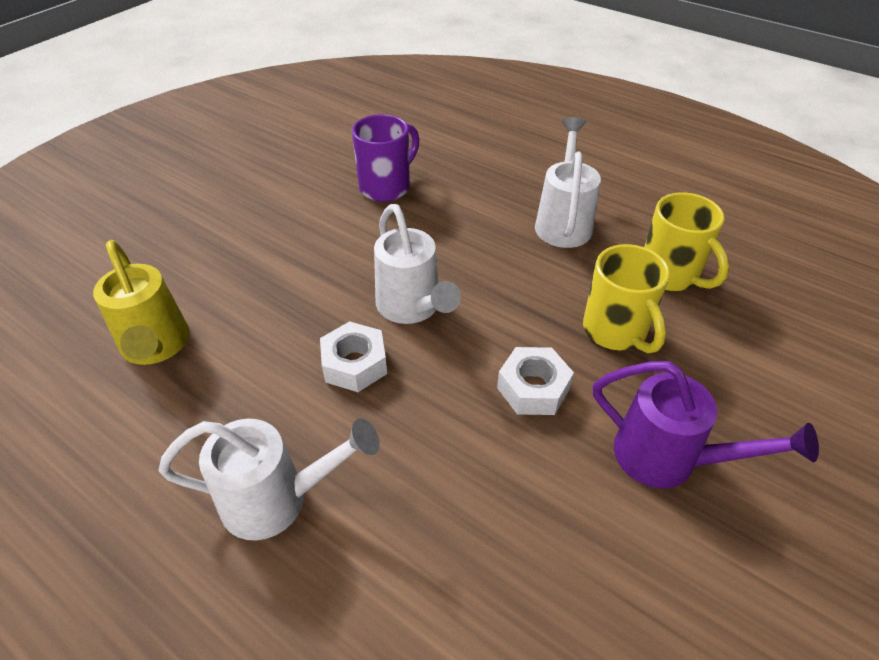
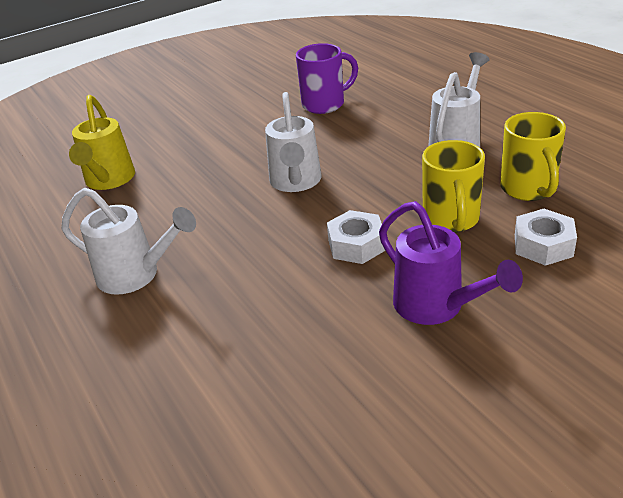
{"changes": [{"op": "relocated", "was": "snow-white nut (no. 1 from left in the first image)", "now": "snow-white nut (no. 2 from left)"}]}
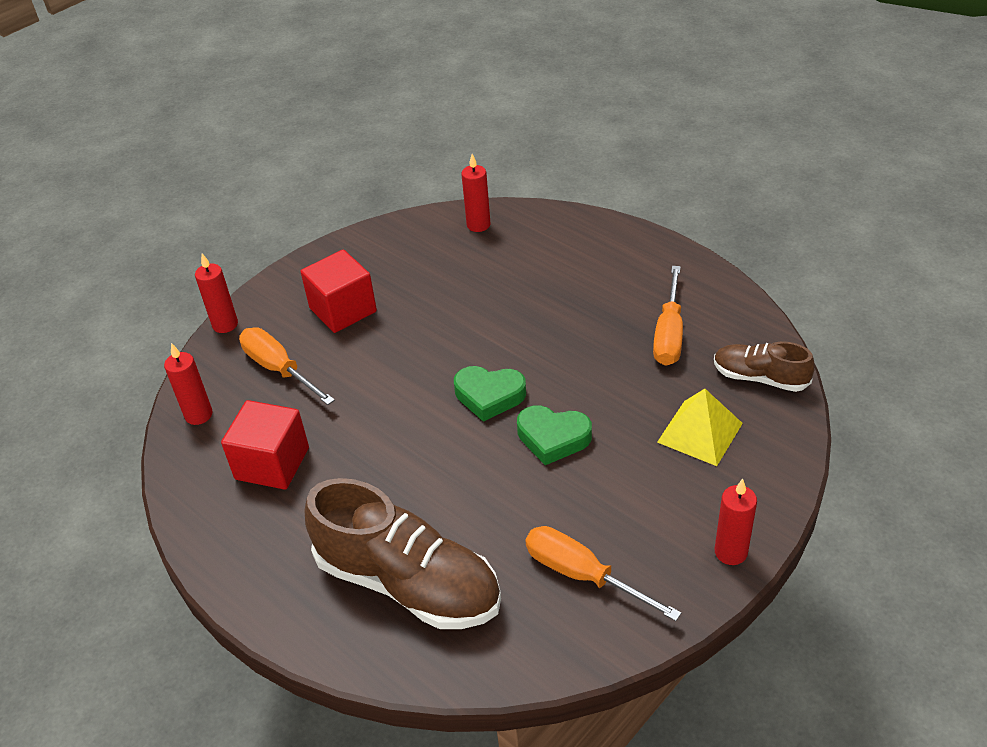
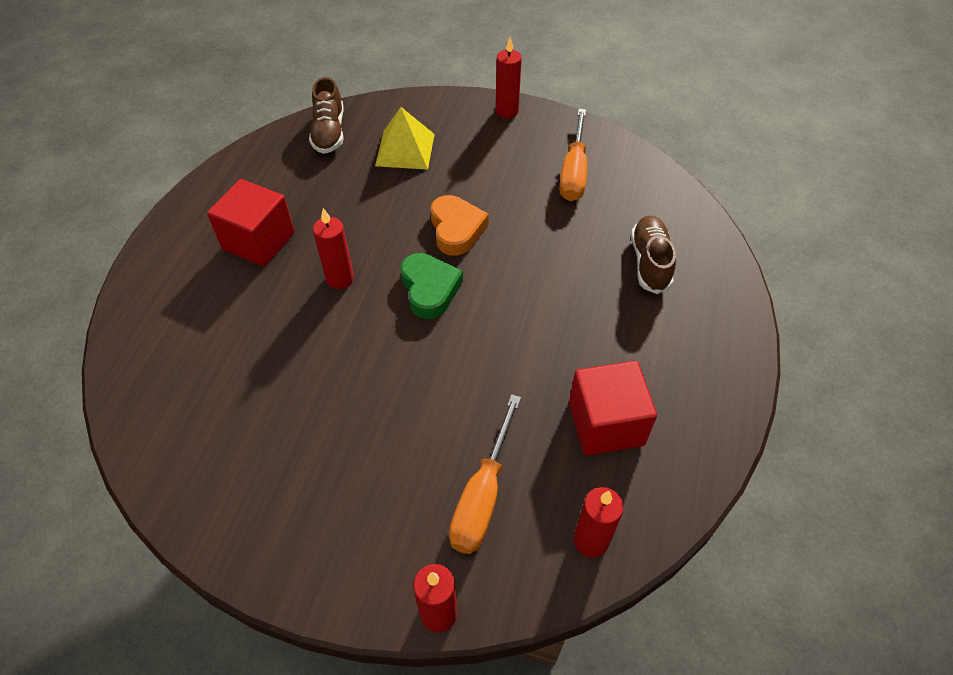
{"changes": [{"op": "relocated", "was": "red block (no. 2 from left in the first image)", "now": "red block (no. 1 from left)"}, {"op": "relocated", "was": "red candle (no. 3 from left in the first image)", "now": "red candle (no. 1 from left)"}, {"op": "colour", "was": "leaf-green heart shape (no. 2 from left)", "now": "bright orange heart shape"}, {"op": "size", "was": "brown lace-up shoe (no. 1 from left in the first image)", "ratio": 0.53}, {"op": "missing", "was": "bright orange screwdriver (no. 3 from left)"}]}
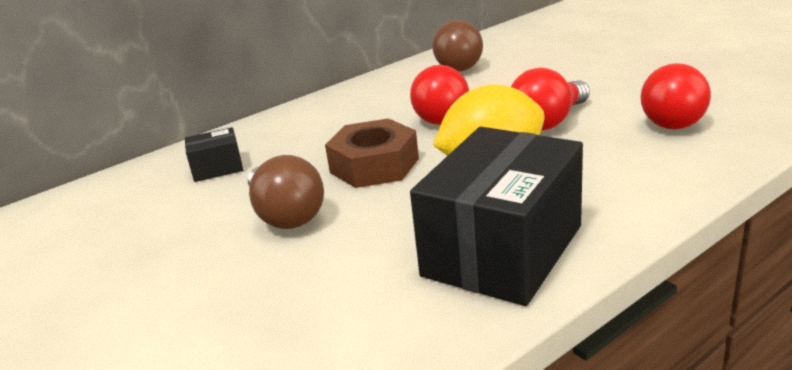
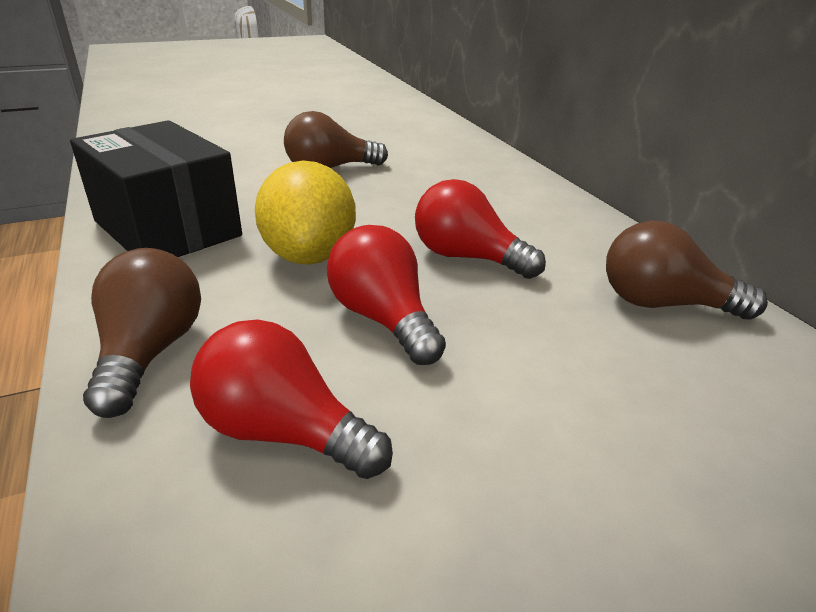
{"changes": [{"op": "appeared", "now": "brown bulb (no. 1 from left)"}, {"op": "missing", "was": "black parcel (no. 1 from left)"}, {"op": "missing", "was": "brown nut"}]}
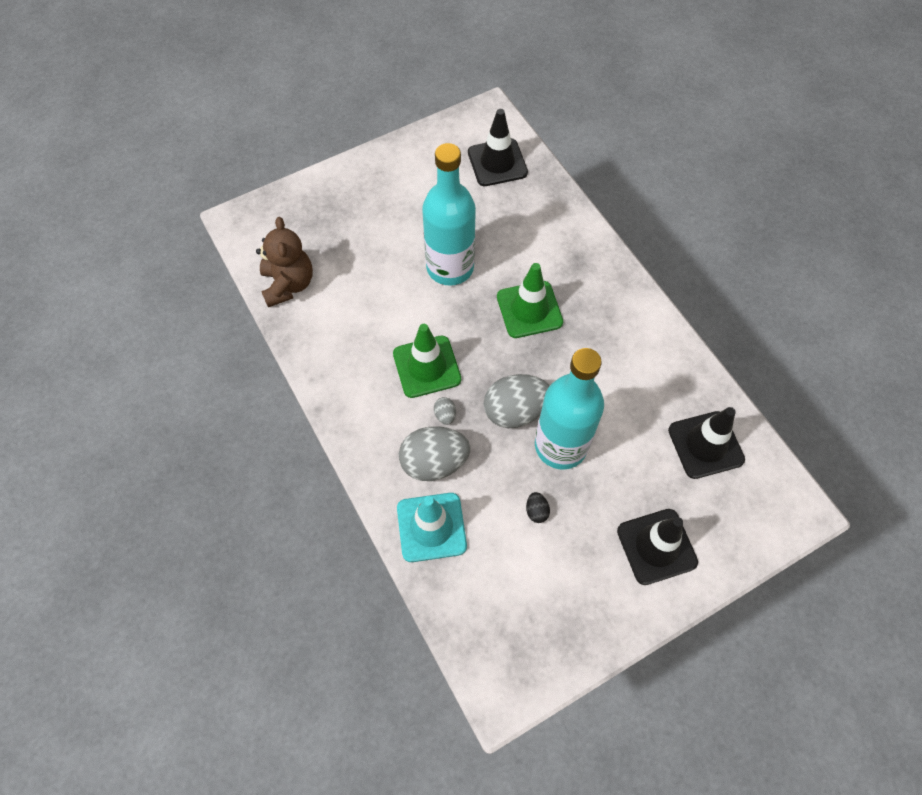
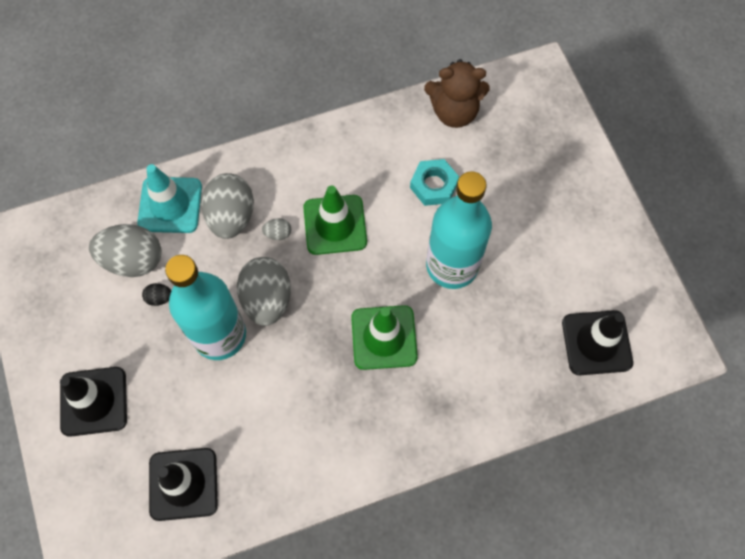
{"changes": [{"op": "appeared", "now": "grey toy egg (no. 1 from left)"}, {"op": "appeared", "now": "aqua nut"}]}
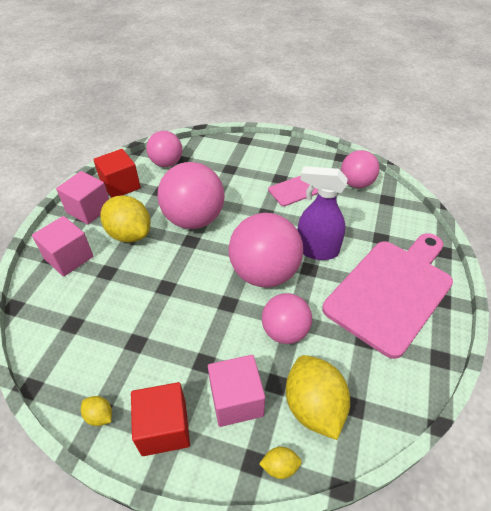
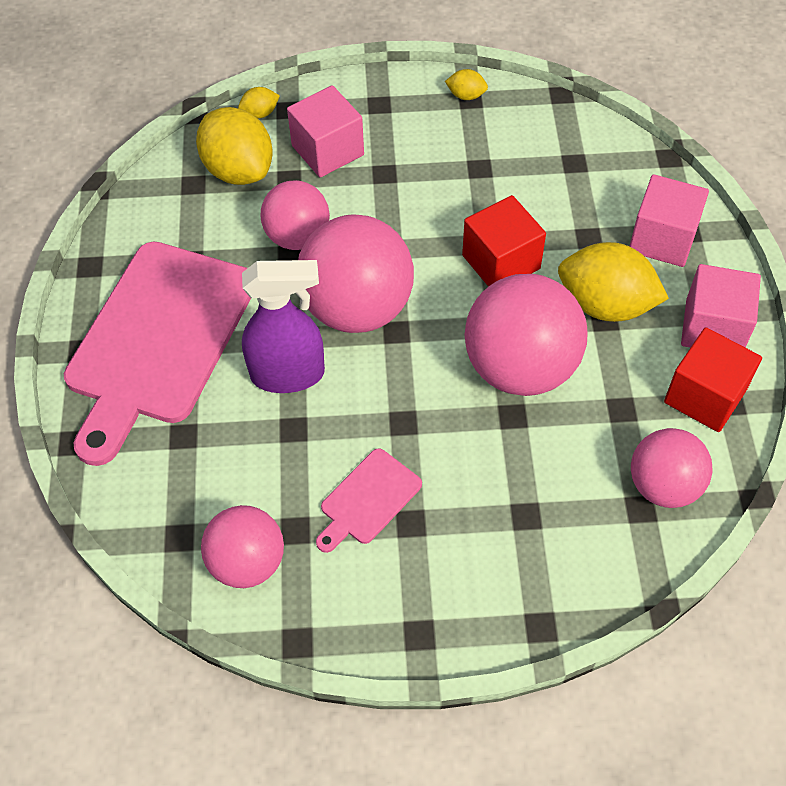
{"changes": [{"op": "relocated", "was": "red block (no. 2 from left in the first image)", "now": "red block (no. 1 from left)"}]}
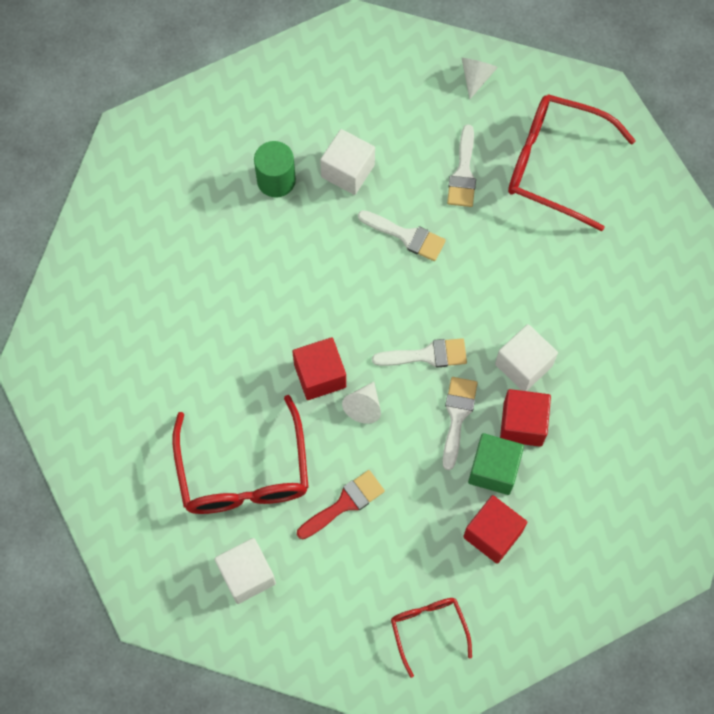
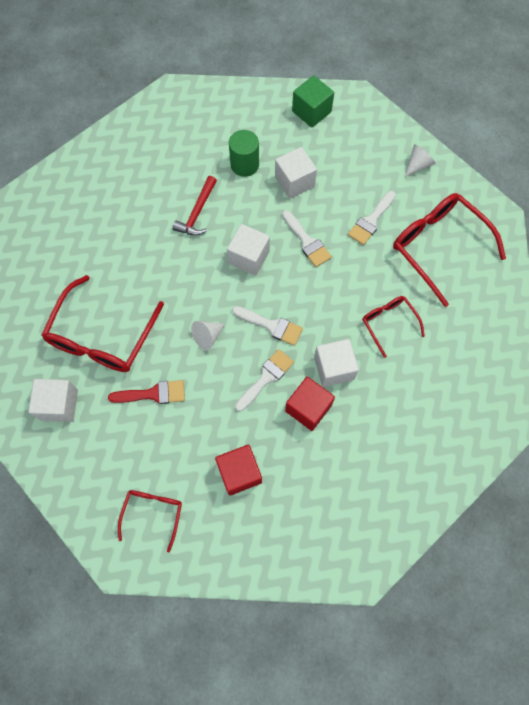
{"changes": [{"op": "appeared", "now": "red claw hammer"}, {"op": "appeared", "now": "snow-white block (no. 2 from left)"}, {"op": "relocated", "was": "leaf-green block"}, {"op": "appeared", "now": "red spectacles (no. 3 from left)"}, {"op": "missing", "was": "red block (no. 1 from left)"}]}
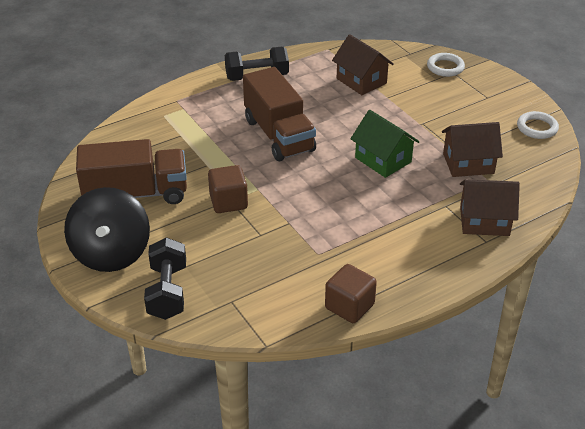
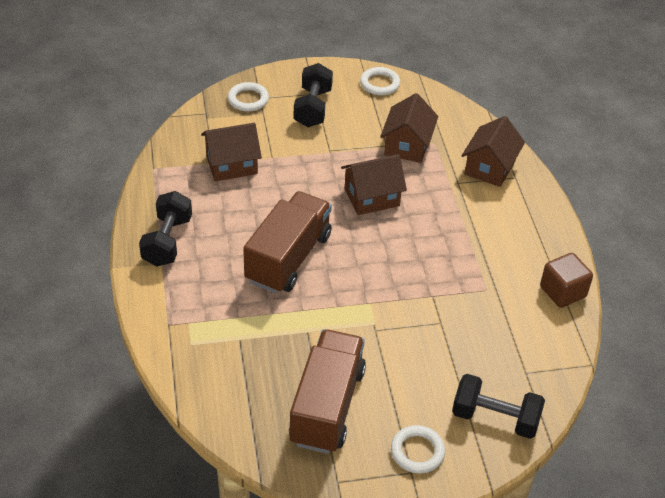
{"changes": [{"op": "spun", "was": "brown toy truck (no. 2 from left in the first image)", "clockwise": -60}, {"op": "appeared", "now": "black dumbbell (no. 2 from left)"}, {"op": "colour", "was": "leaf-green house", "now": "brown house (no. 2 from left)"}, {"op": "exchanged", "was": "black whirligig", "now": "snow-white hoop (no. 3 from left)"}, {"op": "missing", "was": "brown block (no. 1 from left)"}]}
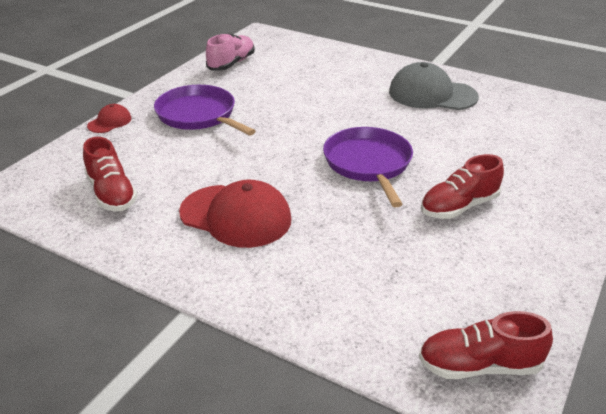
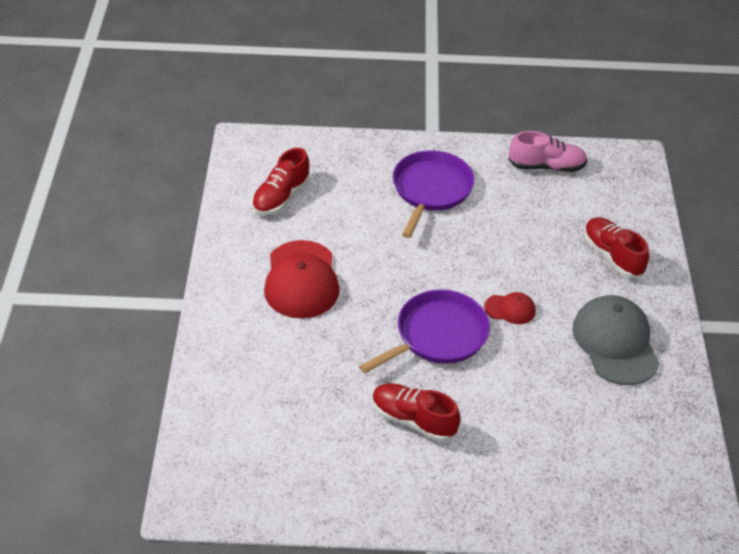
{"changes": [{"op": "relocated", "was": "red peaked cap (no. 1 from left in the first image)", "now": "red peaked cap (no. 2 from left)"}, {"op": "relocated", "was": "red lace-up shoe (no. 3 from left)"}]}
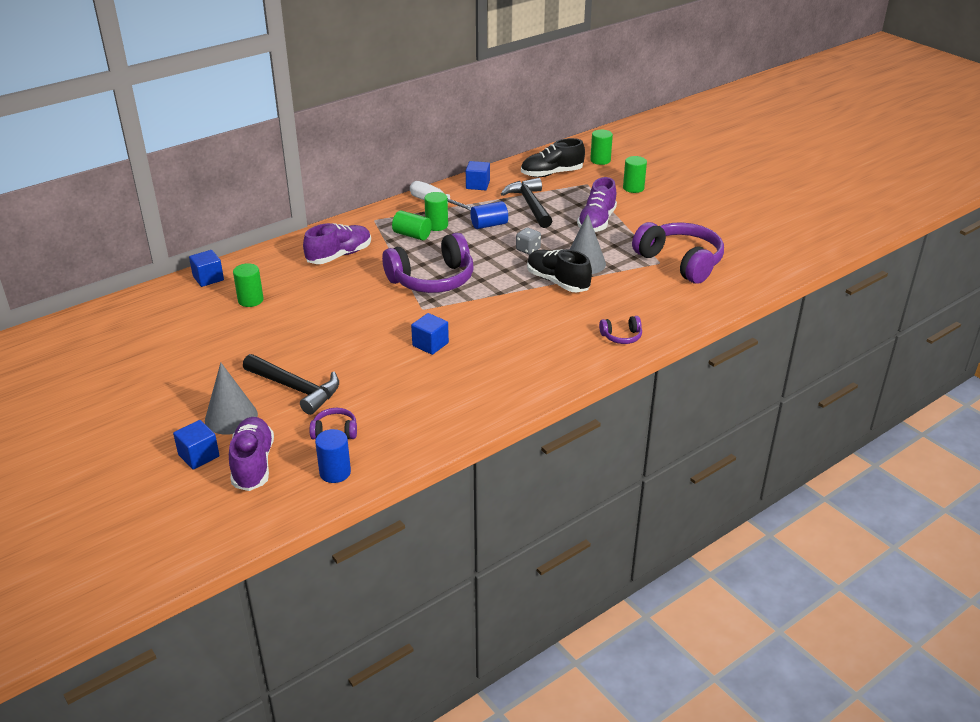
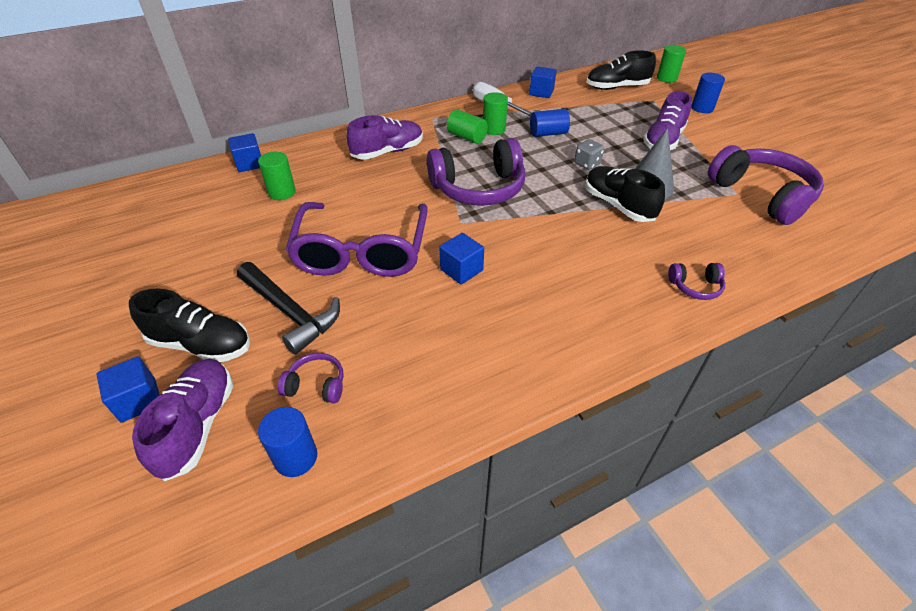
{"changes": [{"op": "exchanged", "was": "grey cone (no. 1 from left)", "now": "black lace-up shoe (no. 1 from left)"}, {"op": "appeared", "now": "royal purple spectacles"}, {"op": "colour", "was": "leaf-green cylinder shape (no. 5 from left)", "now": "blue cylinder shape (no. 3 from left)"}, {"op": "missing", "was": "black claw hammer (no. 2 from left)"}]}
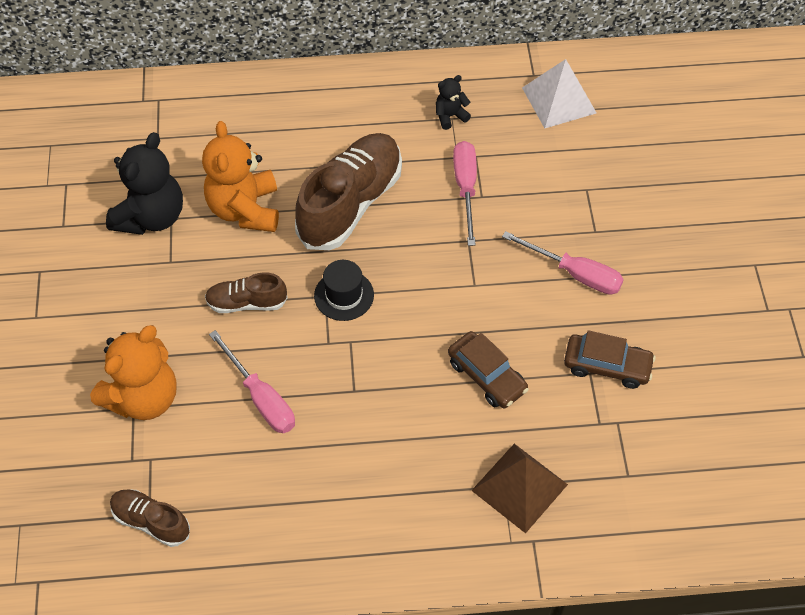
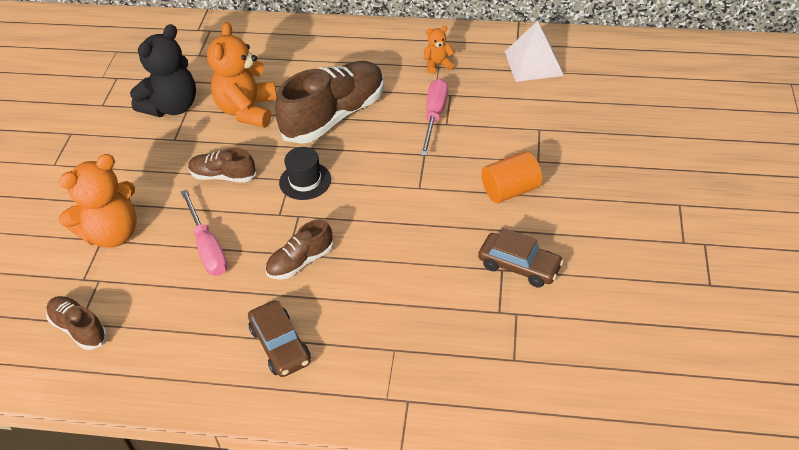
{"changes": [{"op": "relocated", "was": "brown car (no. 1 from left)"}, {"op": "appeared", "now": "brown lace-up shoe (no. 3 from left)"}, {"op": "colour", "was": "black teddy bear (no. 2 from left)", "now": "bright orange teddy bear (no. 3 from left)"}, {"op": "exchanged", "was": "rose-pink screwdriver (no. 3 from left)", "now": "bright orange cylinder shape"}, {"op": "missing", "was": "brown solid pyramid"}]}
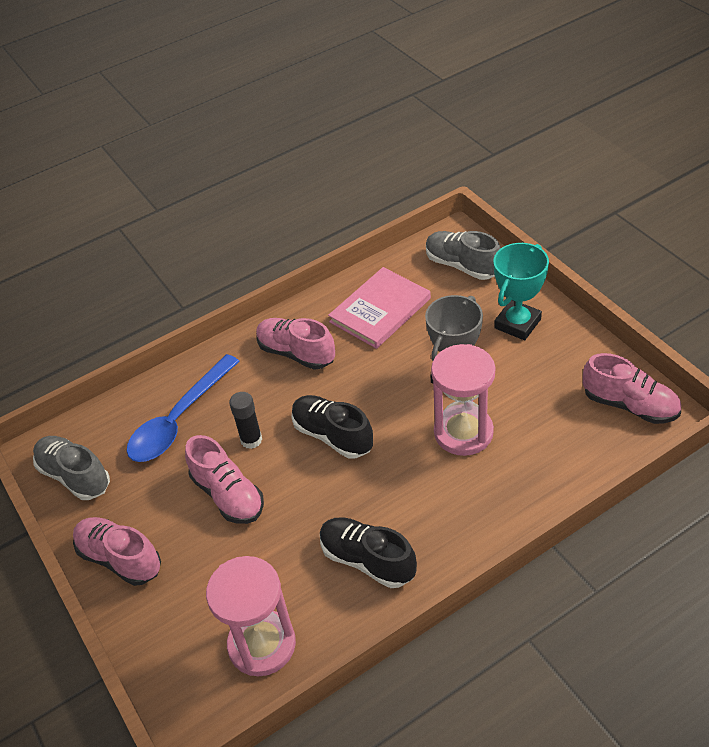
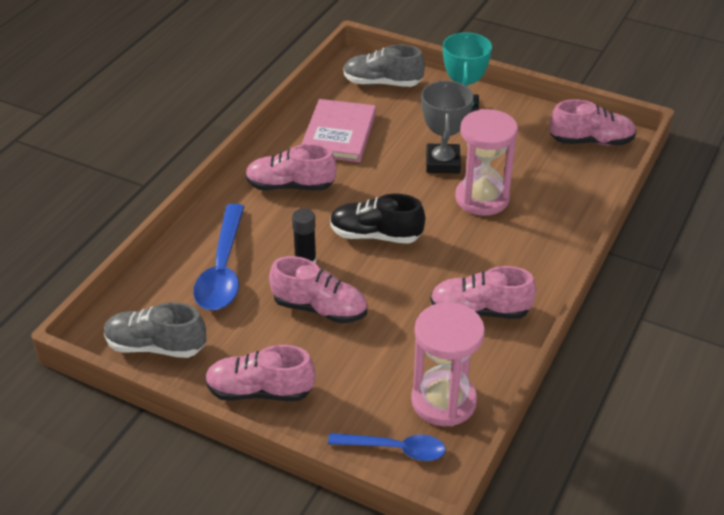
{"changes": [{"op": "appeared", "now": "blue tablespoon (no. 2 from left)"}, {"op": "colour", "was": "black lace-up shoe (no. 2 from left)", "now": "rose-pink lace-up shoe (no. 4 from left)"}]}
